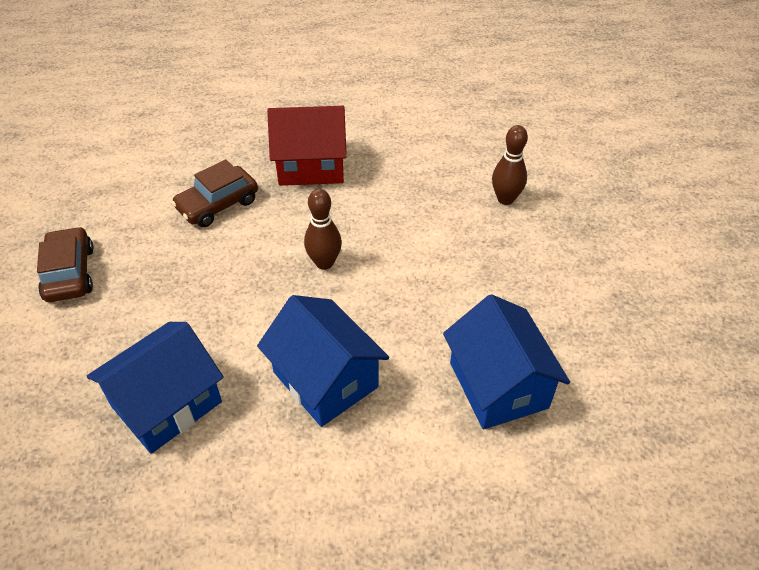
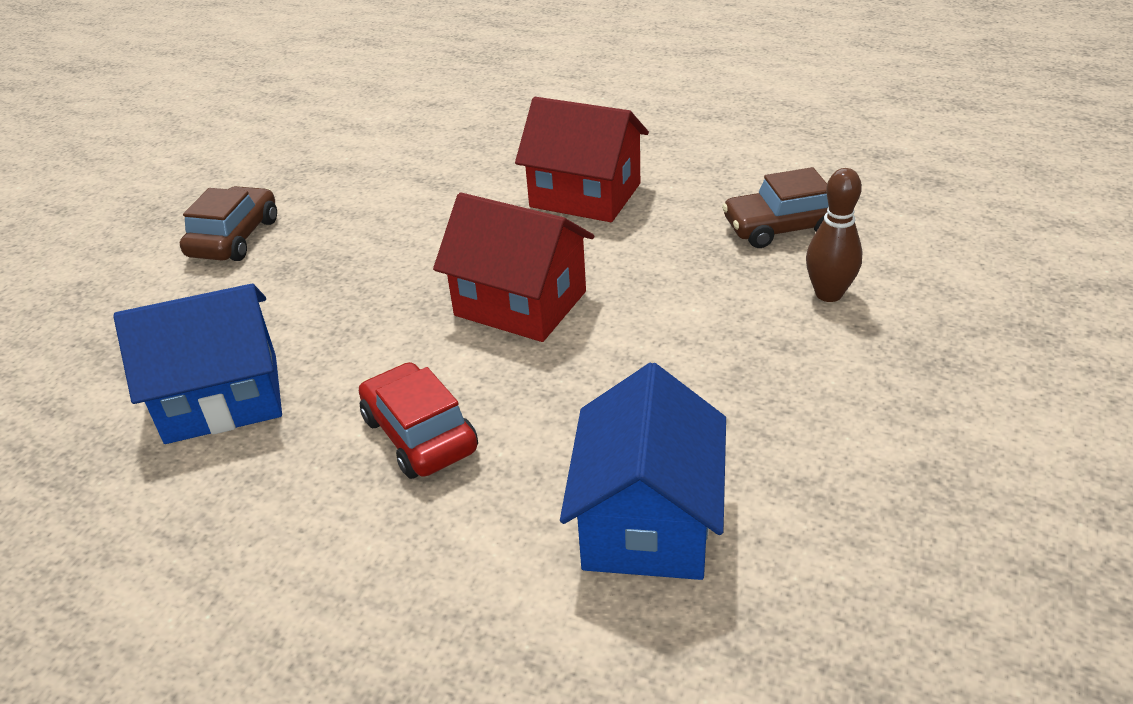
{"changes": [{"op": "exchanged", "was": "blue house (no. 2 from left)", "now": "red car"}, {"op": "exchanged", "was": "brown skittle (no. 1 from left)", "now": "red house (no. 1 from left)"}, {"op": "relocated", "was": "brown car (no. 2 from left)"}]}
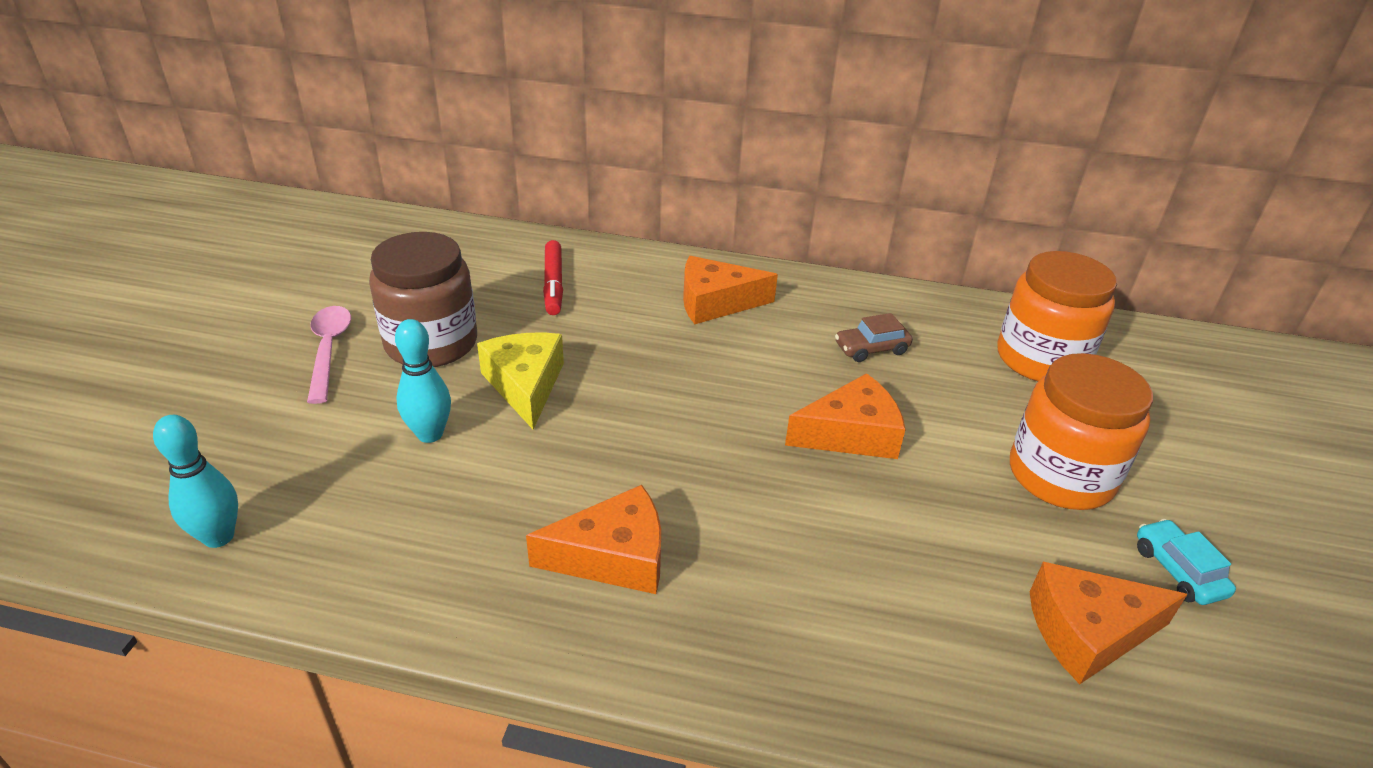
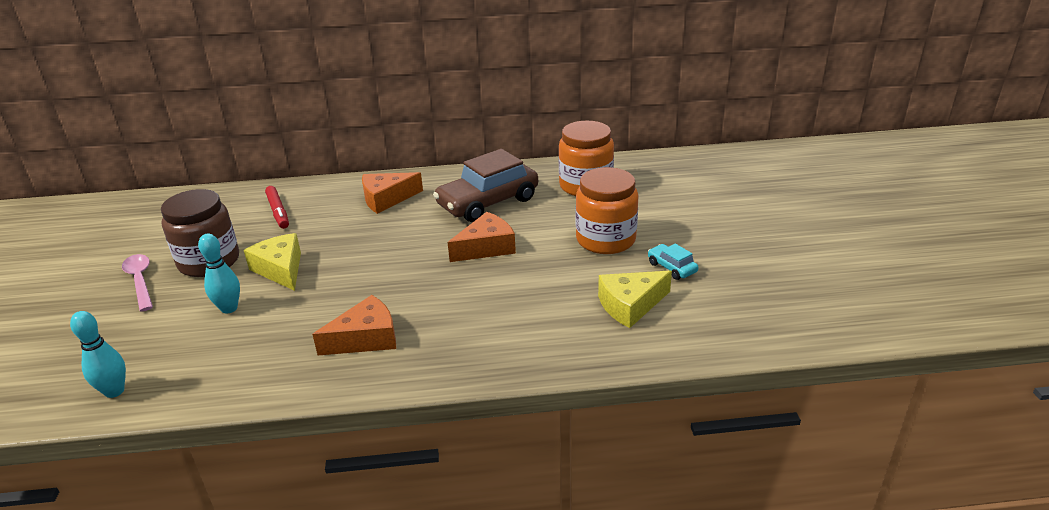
{"changes": [{"op": "size", "was": "brown car", "ratio": 2.27}, {"op": "colour", "was": "bright orange cheese (no. 4 from left)", "now": "golden cheese (no. 2 from left)"}]}
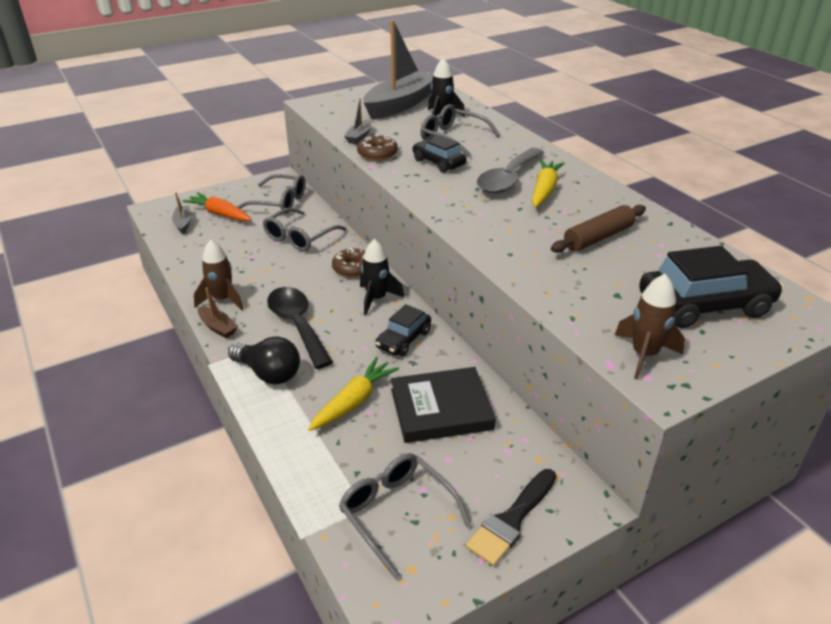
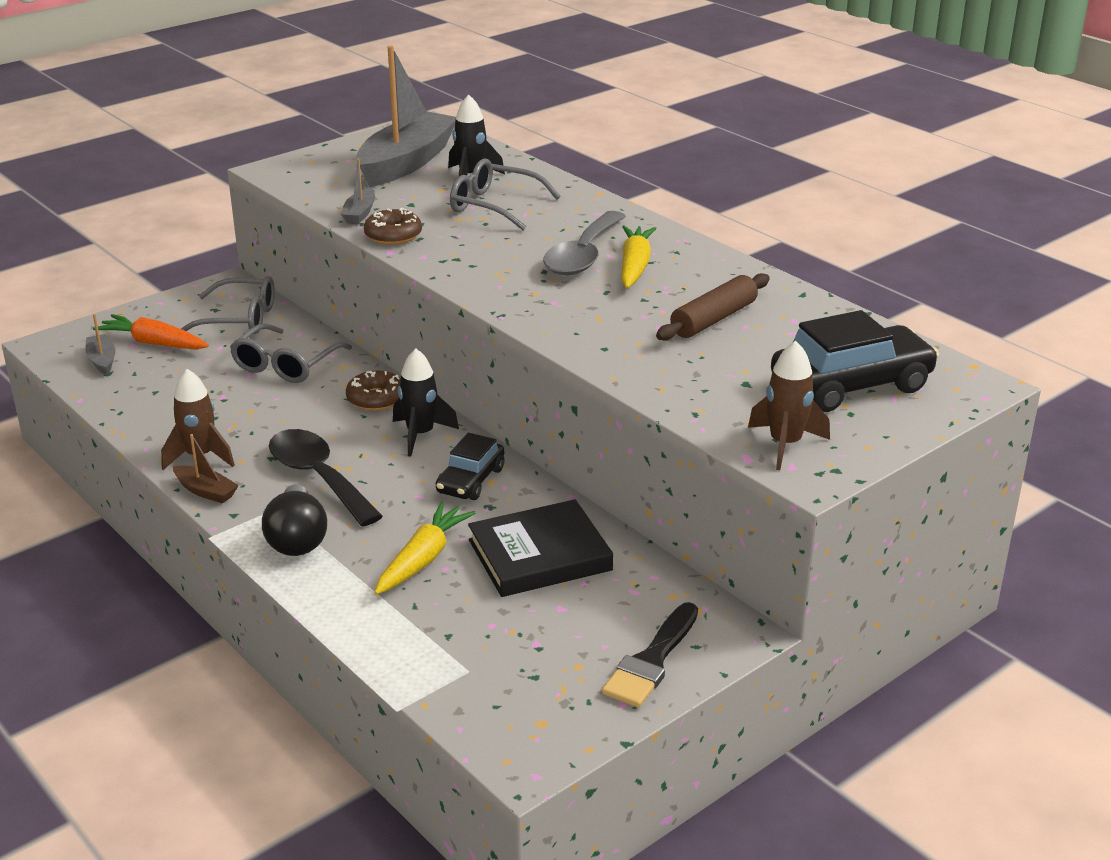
{"changes": [{"op": "spun", "was": "black bulb", "clockwise": 60}, {"op": "missing", "was": "grey spectacles (no. 3 from left)"}, {"op": "missing", "was": "black car (no. 2 from left)"}]}
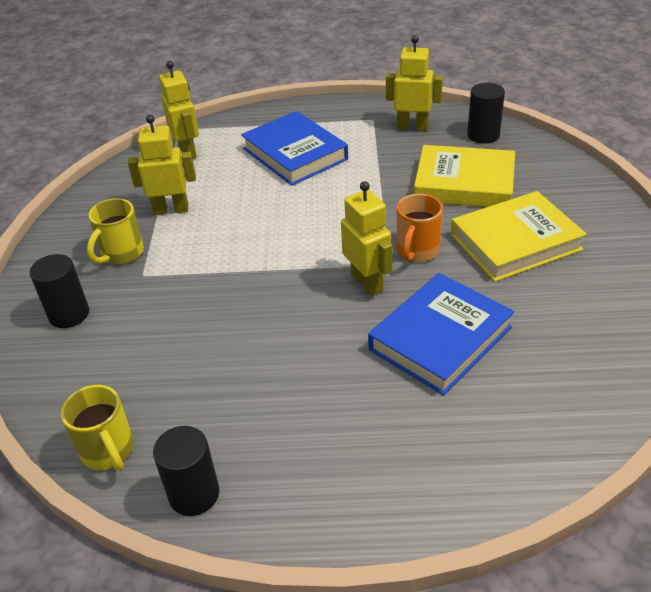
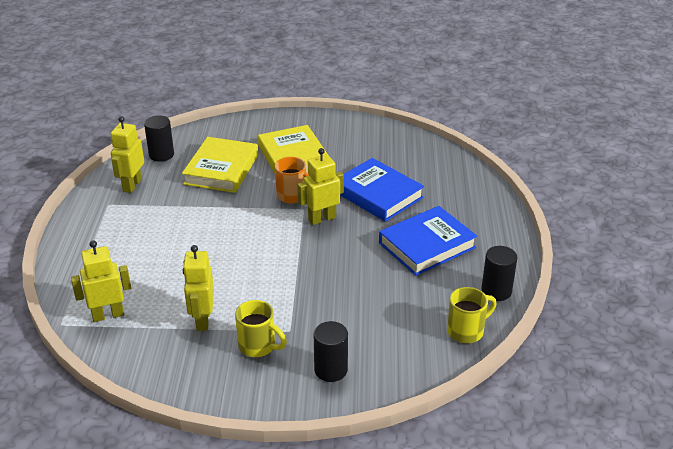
{"changes": [{"op": "relocated", "was": "blue book (no. 1 from left in the first image)", "now": "blue book (no. 2 from left)"}]}
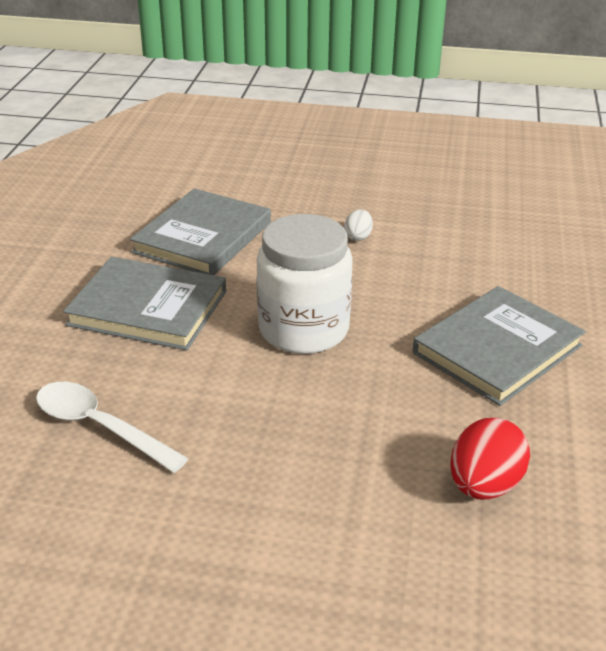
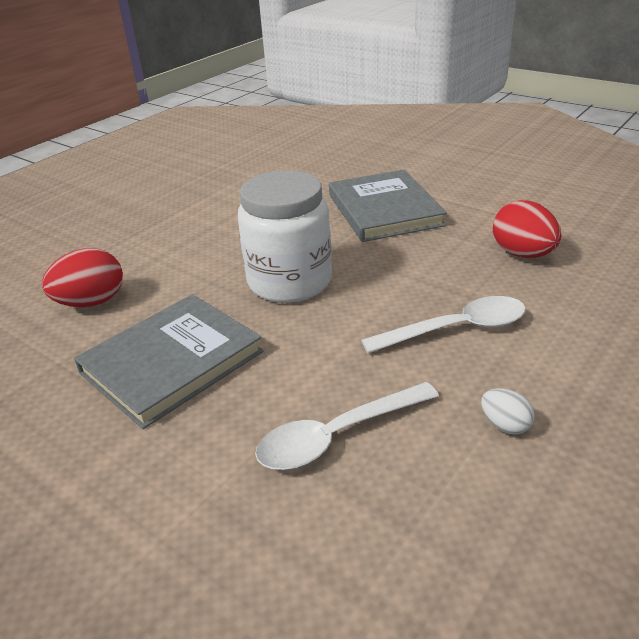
{"changes": [{"op": "exchanged", "was": "grey book (no. 2 from left)", "now": "red toy egg (no. 1 from left)"}, {"op": "appeared", "now": "snow-white tablespoon (no. 2 from left)"}, {"op": "relocated", "was": "snow-white toy egg"}]}
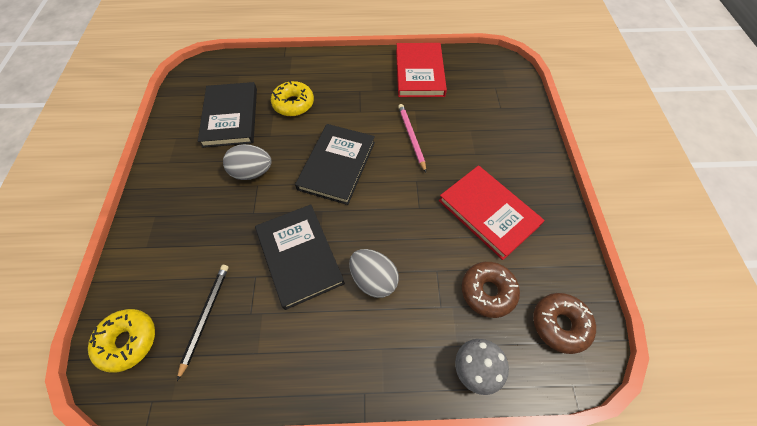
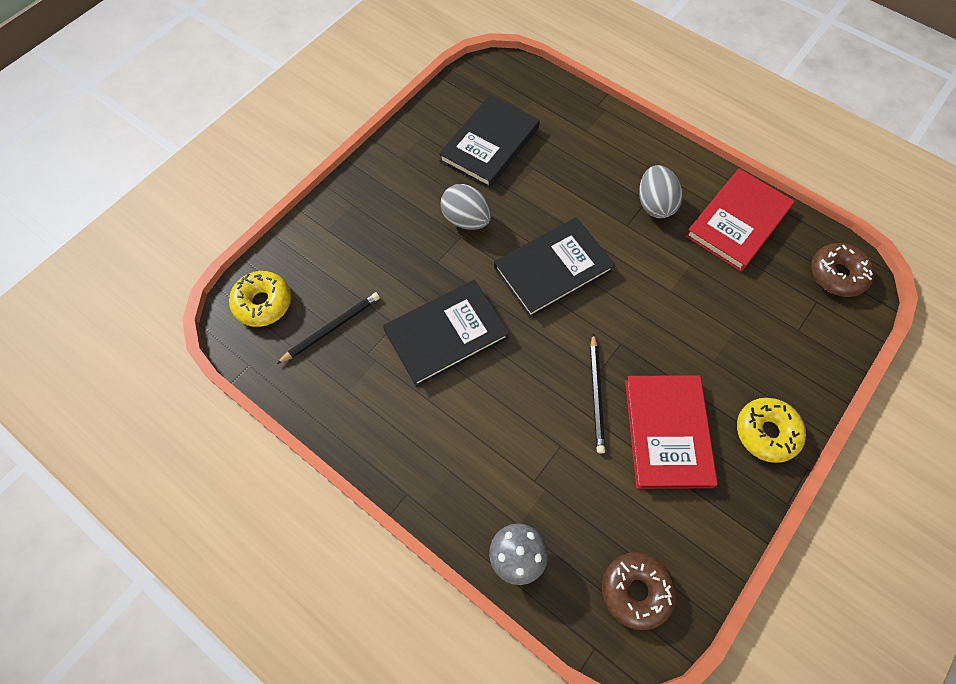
{"changes": [{"op": "spun", "was": "black book (no. 2 from left in the first image)", "clockwise": 45}, {"op": "appeared", "now": "black pencil (no. 2 from left)"}, {"op": "relocated", "was": "grey toy egg (no. 2 from left)"}, {"op": "relocated", "was": "golden donut (no. 2 from left)"}, {"op": "relocated", "was": "brown donut (no. 1 from left in the first image)", "now": "brown donut (no. 2 from left)"}, {"op": "missing", "was": "rose-pink pencil"}]}
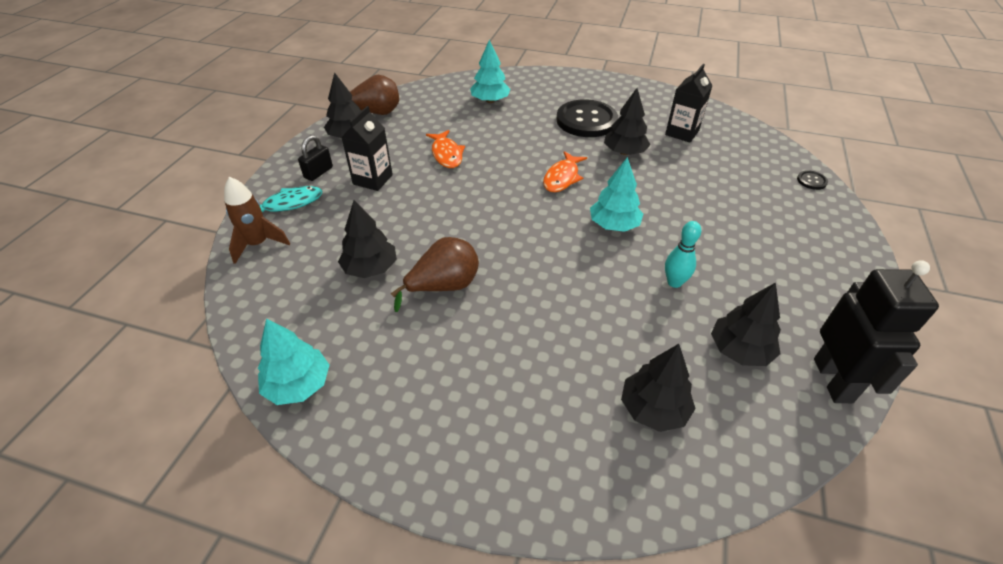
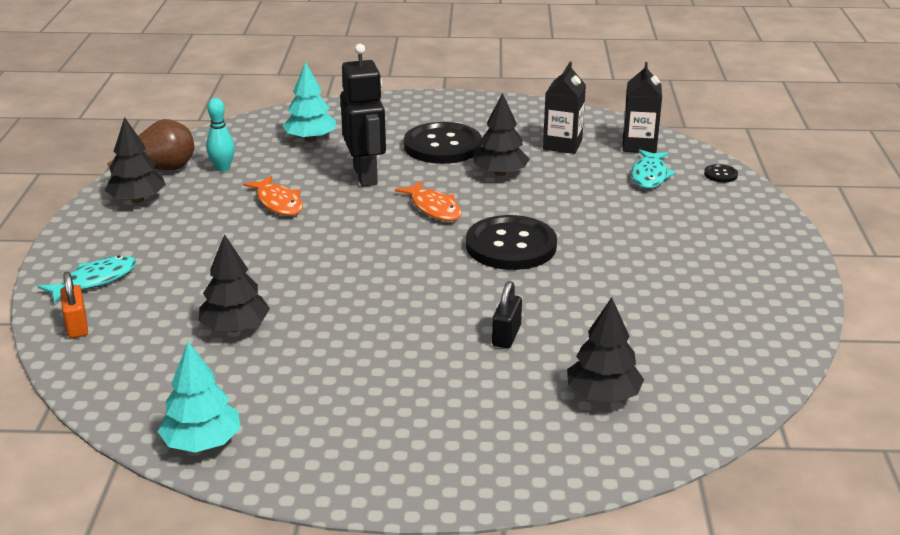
{"changes": [{"op": "exchanged", "was": "brown spaceship", "now": "bright orange lock"}, {"op": "relocated", "was": "aqua skittle"}, {"op": "relocated", "was": "black toy robot"}, {"op": "spun", "was": "bright orange fish figure (no. 2 from left)", "clockwise": -45}, {"op": "exchanged", "was": "aqua tree (no. 3 from left)", "now": "black sewing button (no. 2 from left)"}, {"op": "relocated", "was": "black lock"}, {"op": "relocated", "was": "black carton (no. 1 from left in the first image)", "now": "black carton (no. 2 from left)"}, {"op": "appeared", "now": "aqua fish figure (no. 2 from left)"}, {"op": "missing", "was": "brown toy pear (no. 2 from left)"}, {"op": "missing", "was": "black tree (no. 5 from left)"}]}
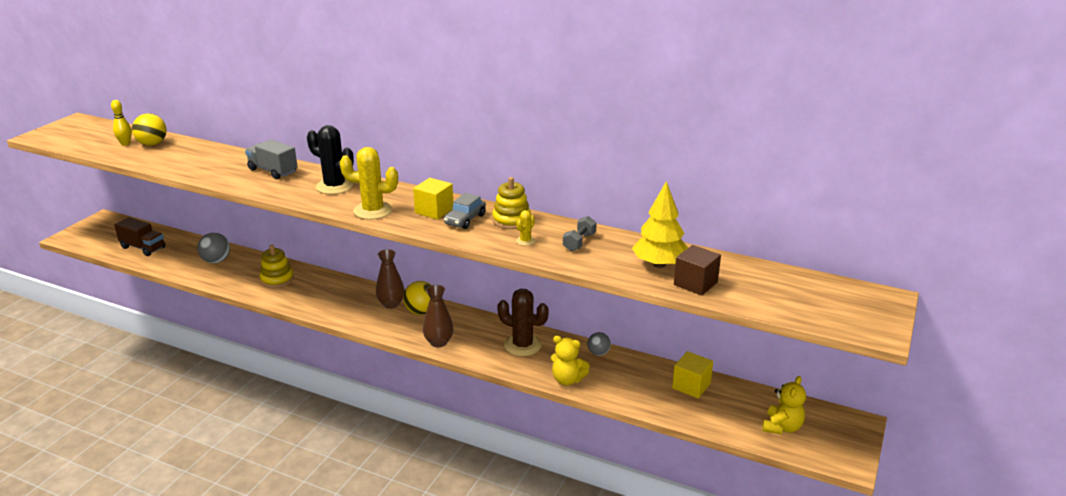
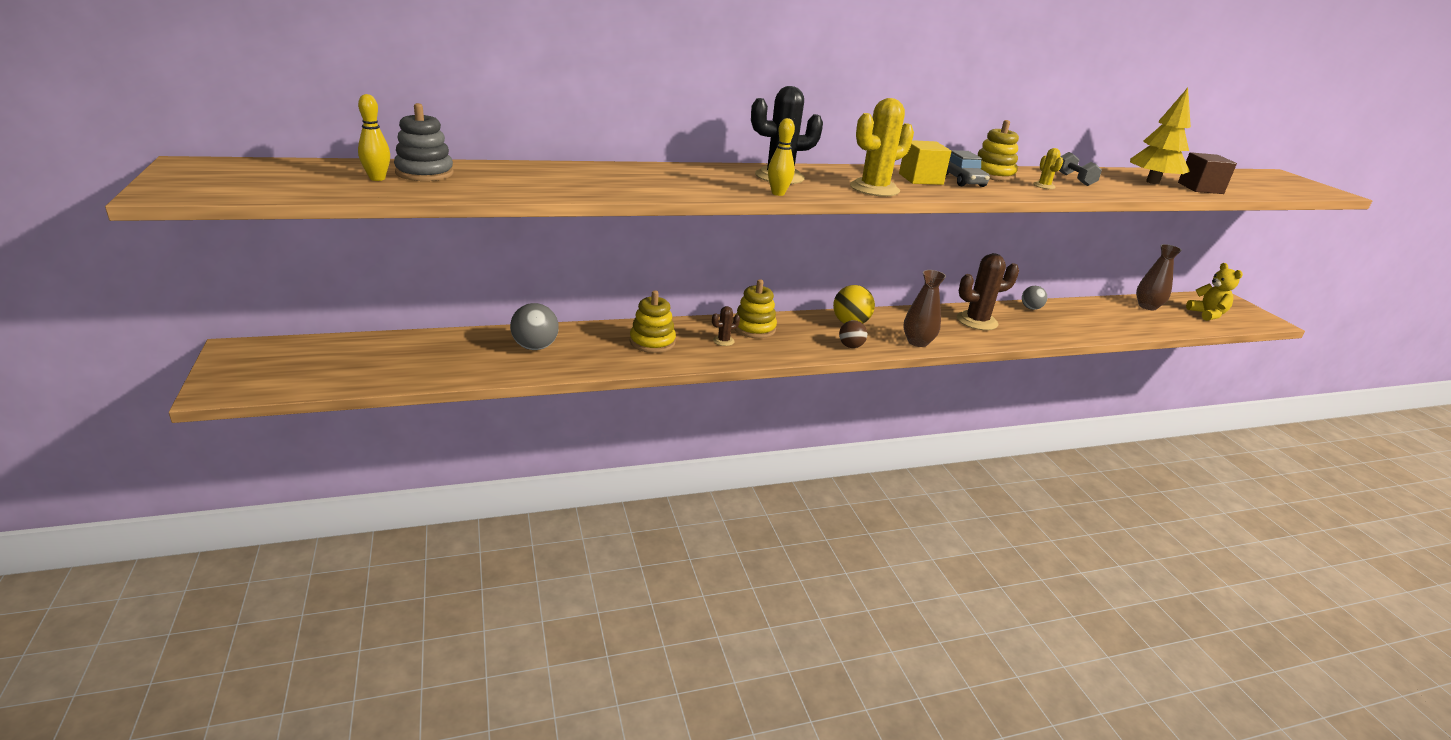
{"changes": [{"op": "exchanged", "was": "golden ball (no. 1 from left)", "now": "grey ring stacker"}, {"op": "appeared", "now": "brown cactus (no. 1 from left)"}, {"op": "appeared", "now": "golden ring stacker (no. 2 from left)"}, {"op": "appeared", "now": "golden skittle (no. 2 from left)"}, {"op": "appeared", "now": "brown ball"}, {"op": "relocated", "was": "brown flower vase (no. 1 from left in the first image)", "now": "brown flower vase (no. 2 from left)"}, {"op": "missing", "was": "brown toy truck"}, {"op": "missing", "was": "grey toy truck"}, {"op": "missing", "was": "golden teddy bear (no. 1 from left)"}, {"op": "missing", "was": "golden block (no. 2 from left)"}]}
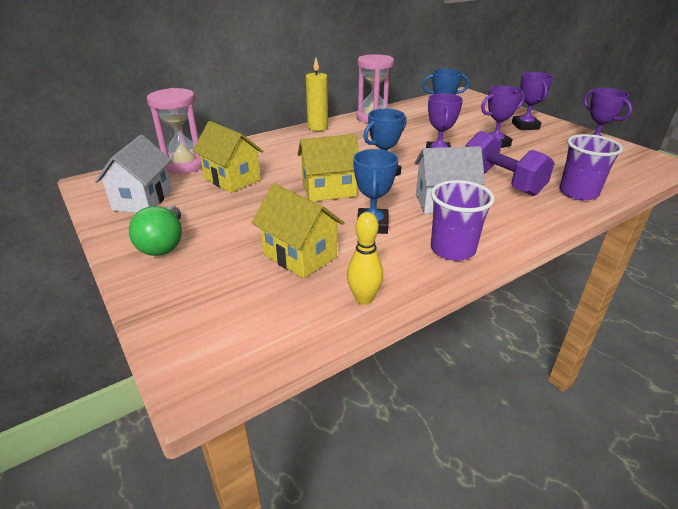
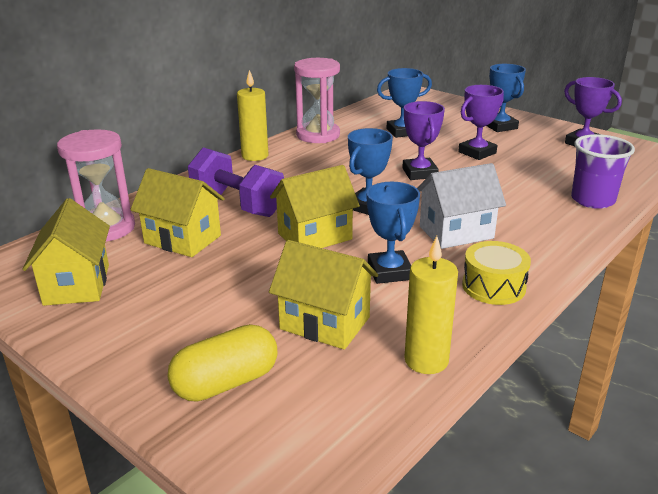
{"changes": [{"op": "colour", "was": "snow-white house (no. 1 from left)", "now": "golden house (no. 1 from left)"}, {"op": "appeared", "now": "golden capsule"}, {"op": "relocated", "was": "royal purple dumbbell"}, {"op": "exchanged", "was": "golden skittle", "now": "golden candle (no. 2 from left)"}, {"op": "exchanged", "was": "royal purple cup (no. 1 from left)", "now": "golden snare drum"}, {"op": "colour", "was": "royal purple trophy (no. 3 from left)", "now": "blue trophy (no. 4 from left)"}, {"op": "missing", "was": "leaf-green bulb"}]}
